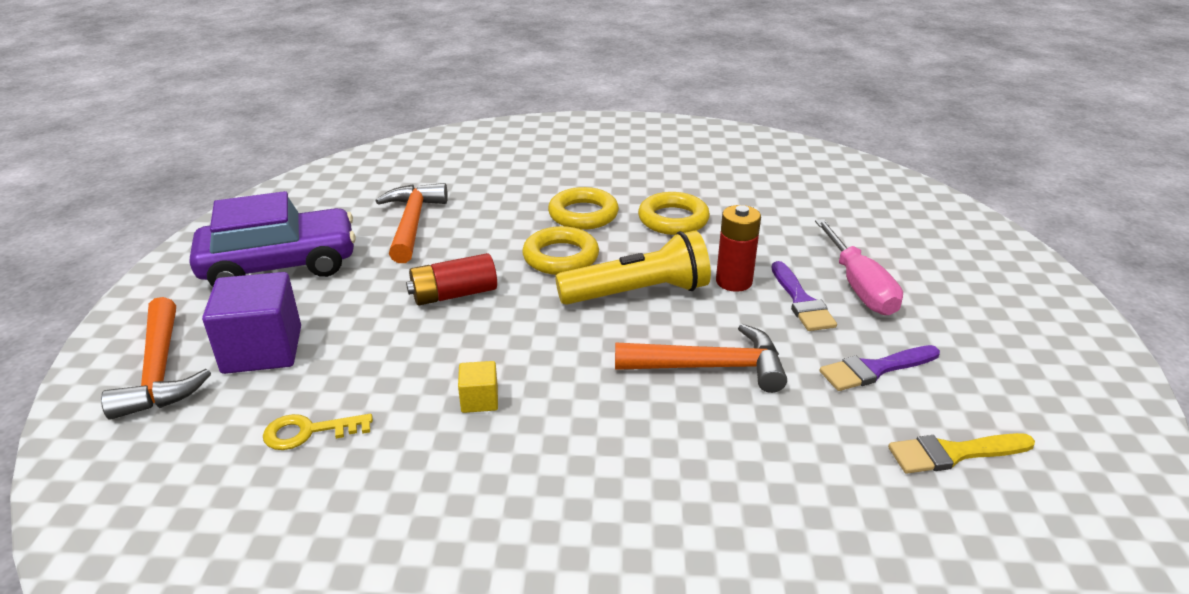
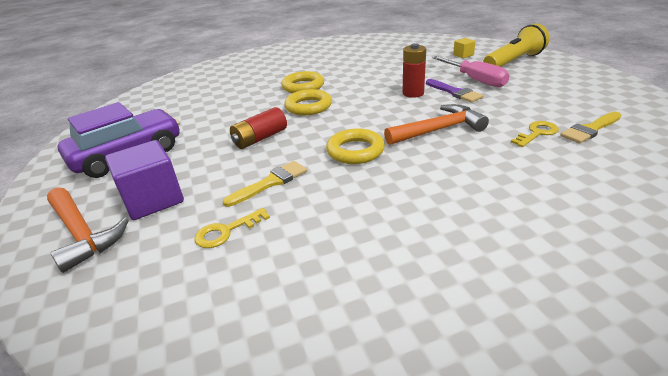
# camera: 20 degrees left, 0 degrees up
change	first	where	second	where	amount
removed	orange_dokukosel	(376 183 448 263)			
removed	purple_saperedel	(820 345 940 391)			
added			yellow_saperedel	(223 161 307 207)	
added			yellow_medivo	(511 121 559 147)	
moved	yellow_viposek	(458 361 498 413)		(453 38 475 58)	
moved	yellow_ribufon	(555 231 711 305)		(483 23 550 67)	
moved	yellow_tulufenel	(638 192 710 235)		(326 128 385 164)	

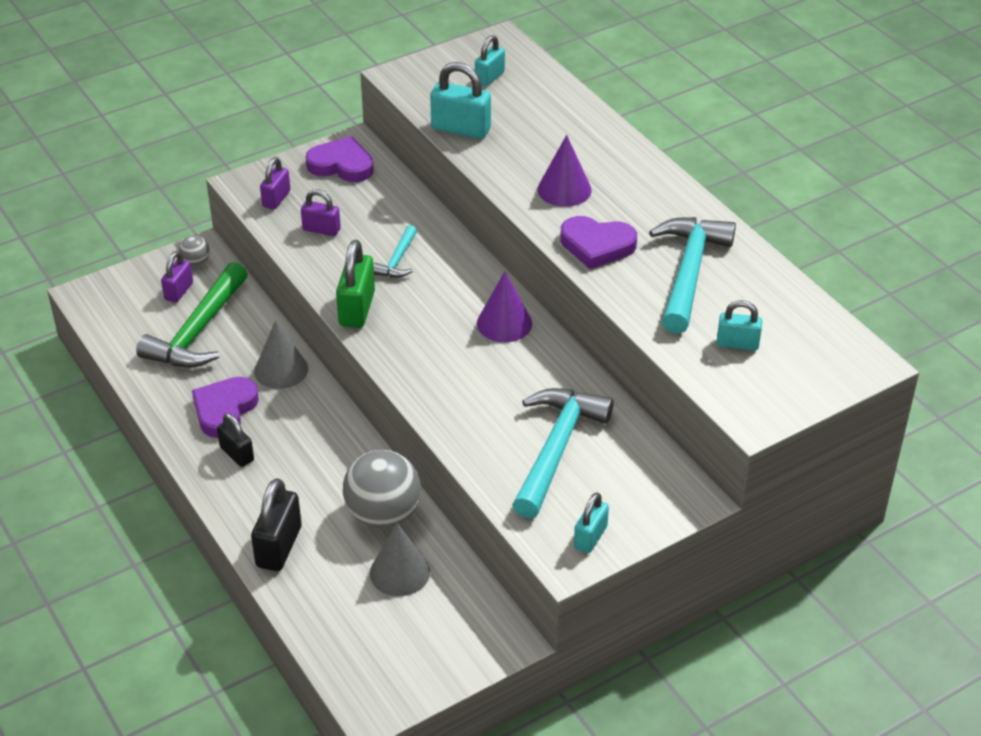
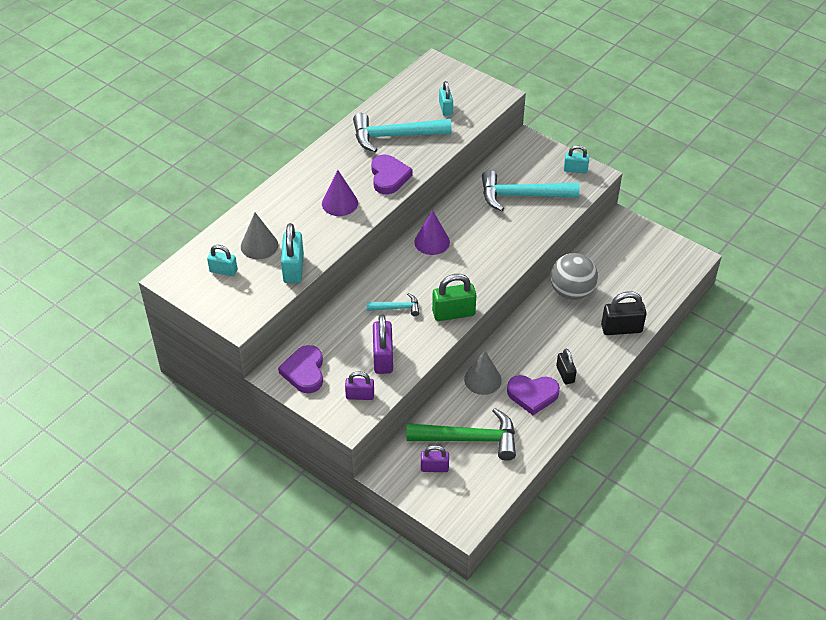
# camera: 110 degrees left, 5 degrees up
change	first	where	second	where	amount
removed	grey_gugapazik	(179 235 210 266)			
moved	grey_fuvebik	(370 523 430 596)		(241 213 278 259)	
turned	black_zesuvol	(217 413 254 467)		(556 349 577 384)	45 degrees counterclockwise
resized	purple_zesuvol	(301 189 341 236)		(373 314 393 374)	x1.58

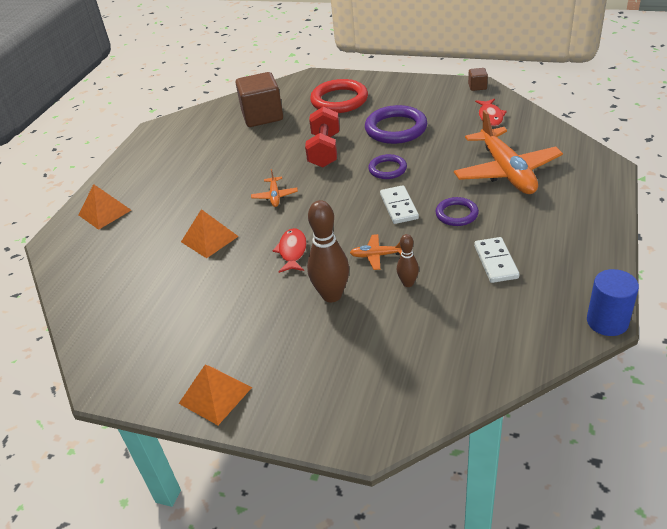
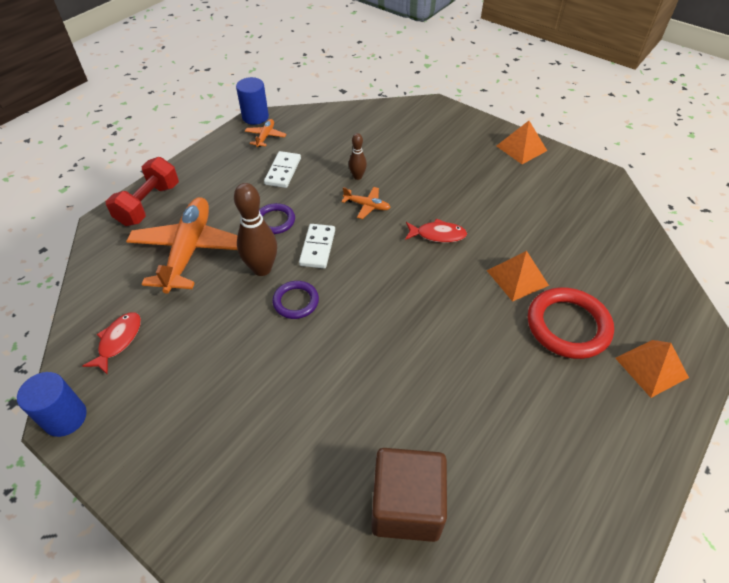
# camera: 165 degrees left, 10 degrees up
change	first	where	second	where	amount
removed	purple_tulufenel	(365 105 427 144)			
moved	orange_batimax	(251 169 298 207)		(245 119 286 147)	
moved	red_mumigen	(305 107 340 168)		(106 157 179 226)	
moved	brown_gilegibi	(307 200 349 302)		(234 183 277 276)	
moved	red_tulufenel	(310 79 368 113)		(528 287 614 359)	
replaced	brown_viposek	(468 68 488 91)	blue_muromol	(17 372 87 437)	
turned	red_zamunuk	(272 228 307 273)		(405 218 467 243)	105 degrees counterclockwise

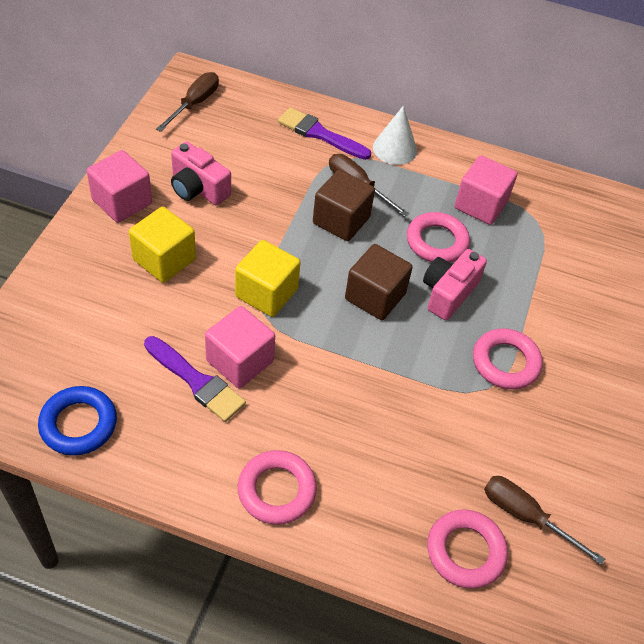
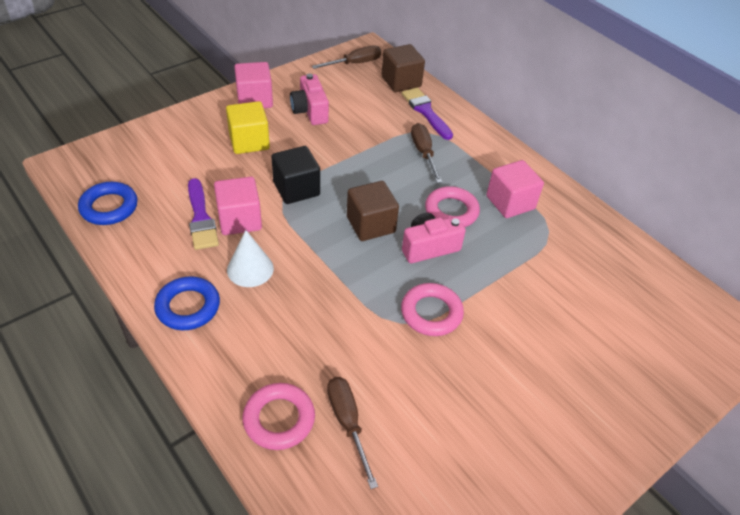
# camera: 35 degrees right, 5 degrees down
change	first	where	second	where	amount
moved	brown_viposek	(313 170 375 241)		(381 44 425 92)	
moved	white_fuvebik	(373 106 417 165)		(227 230 274 287)	
recoloured	yellow_viposek	(235 240 301 317)	black_viposek	(271 146 320 204)	
recoloured	pink_tulufenel	(238 450 317 525)	blue_tulufenel	(154 276 220 330)	

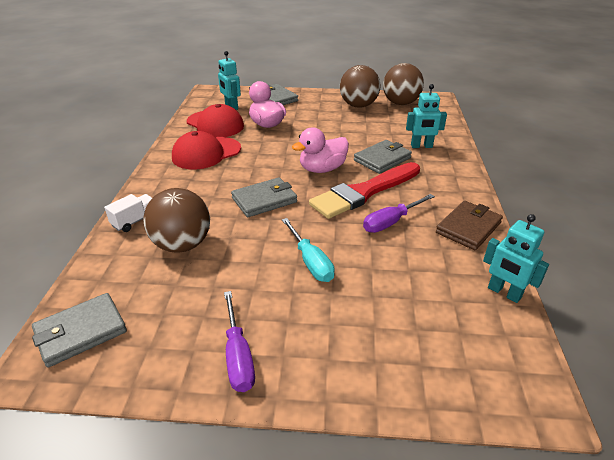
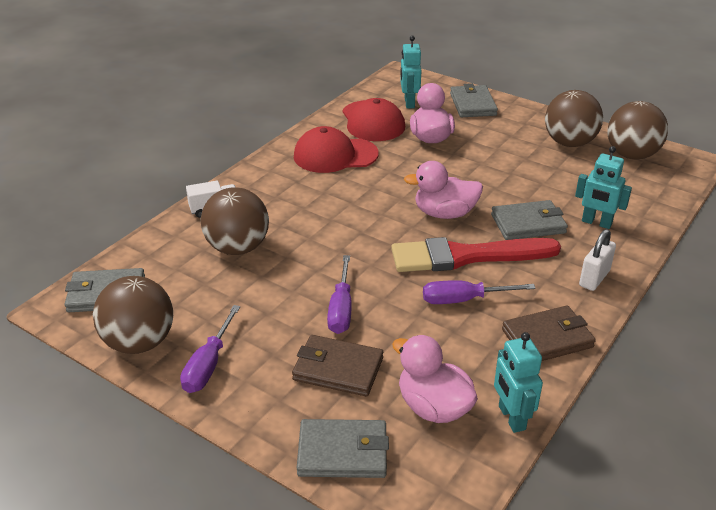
# camera: 30 degrees right, 0 degrees up
change	first	where	second	where	amount
added			brown_gugapazik	(93 276 173 354)	
added			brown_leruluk	(292 335 383 397)	
added			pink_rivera	(392 335 478 423)	
added			white_zesuvol	(579 229 616 291)	
moved	grey_leruluk	(231 177 297 217)		(296 419 389 478)	
recoloured	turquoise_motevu	(282 218 335 282)	purple_motevu	(327 255 351 334)	

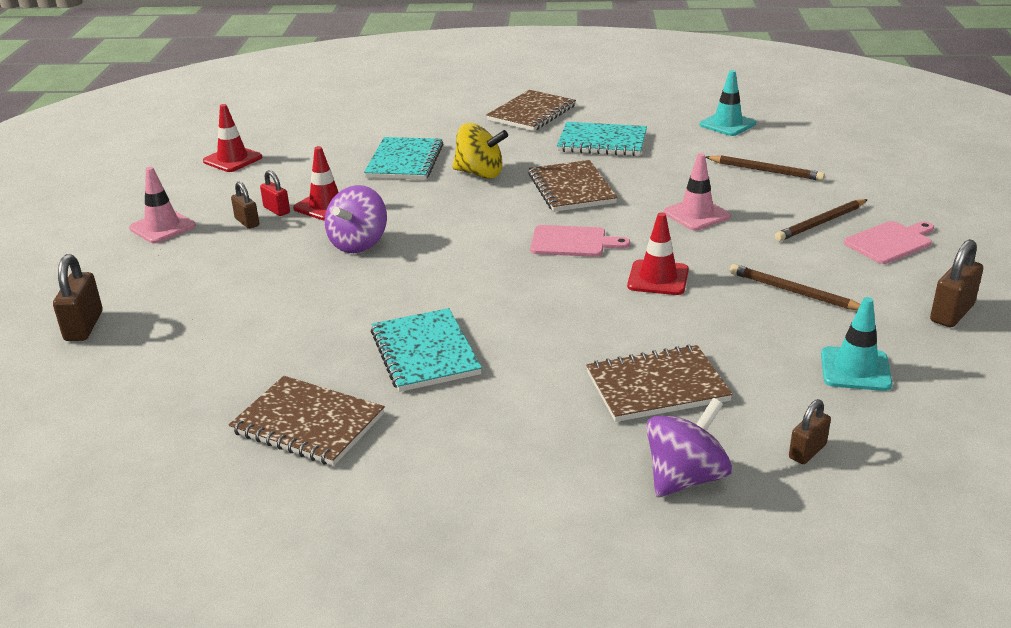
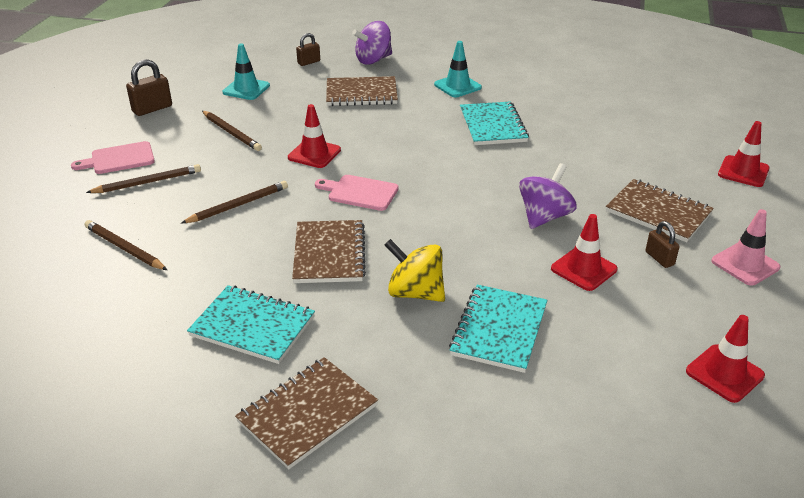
# camera: 170 degrees left, 5 degrees up
change	first	where	second	where	amount
removed	red_zesuvol	(260 170 290 216)			
moved	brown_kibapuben	(228 376 385 466)		(606 179 714 242)	
moved	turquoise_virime	(700 70 756 136)		(434 41 482 97)	
replaced	brown_zesuvol	(53 254 103 341)	red_virime	(718 121 770 187)	
replaced	pink_virime	(664 153 731 230)	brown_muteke	(181 181 288 223)	

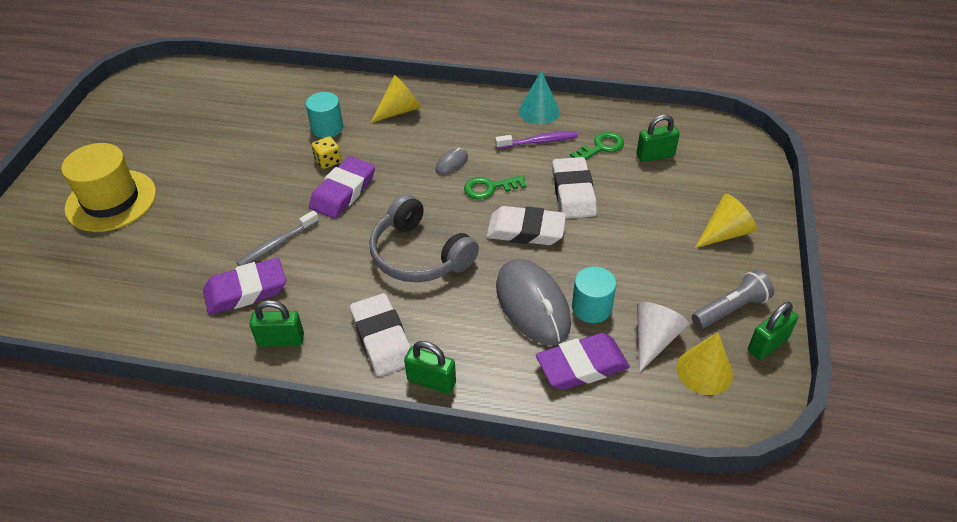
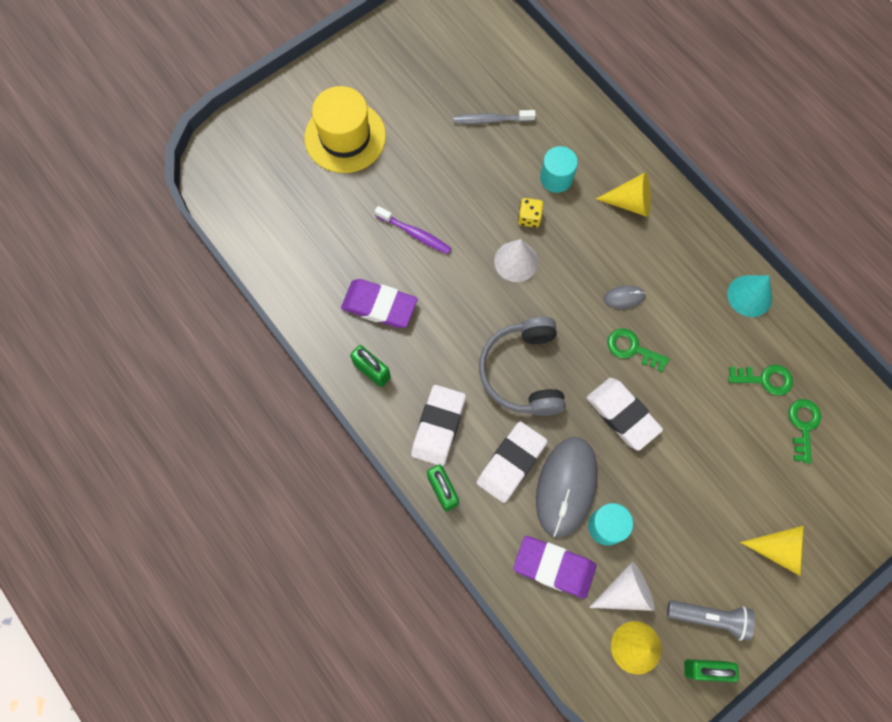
# camera: 40 degrees right, 25 degrees up
change	first	where	second	where	amount
moved	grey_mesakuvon	(236 210 319 266)		(453 110 536 124)	
moved	purple_mesakuvon	(495 132 578 149)		(375 206 451 254)	
moved	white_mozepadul	(552 157 597 219)		(477 421 548 503)	
replaced	purple_mozepadul	(309 156 375 219)	white_fuvebik	(494 239 538 282)	
replaced	green_zesuvol	(636 115 680 162)	green_medivo	(789 399 821 463)	

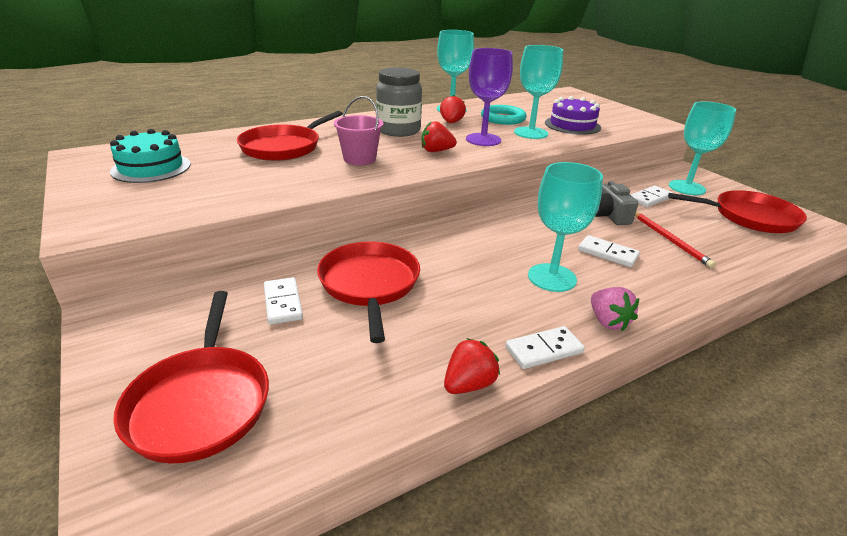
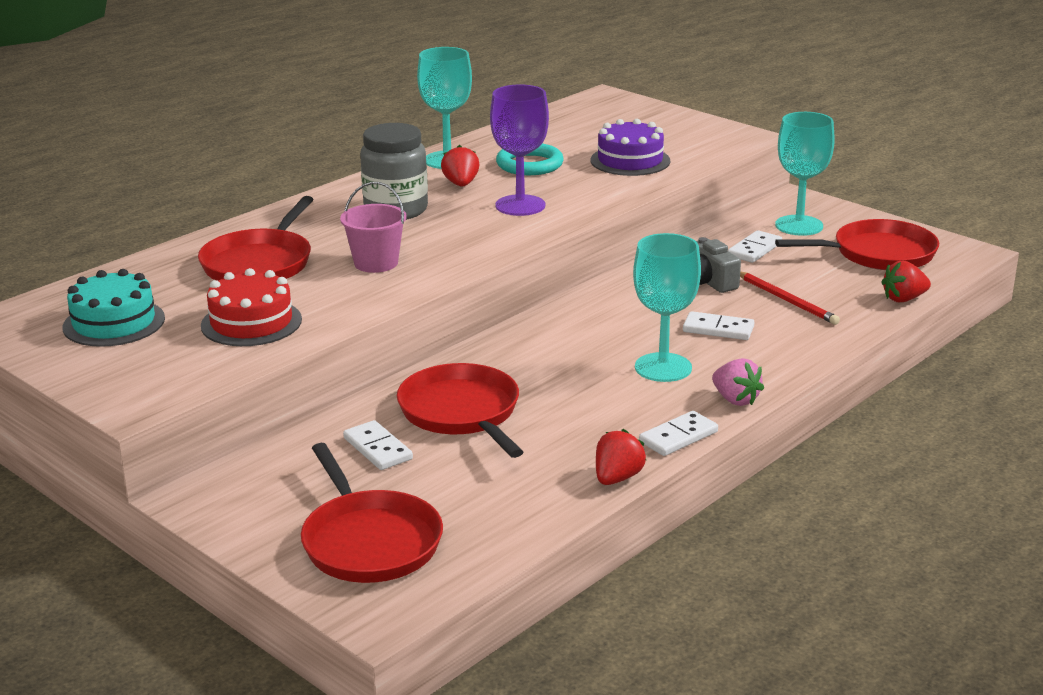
# camera: 15 degrees left, 5 degrees down
change	first	where	second	where	amount
removed	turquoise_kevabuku	(514 45 563 139)			
added			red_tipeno	(201 268 302 346)	
moved	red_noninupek	(421 121 457 152)		(882 261 931 302)	

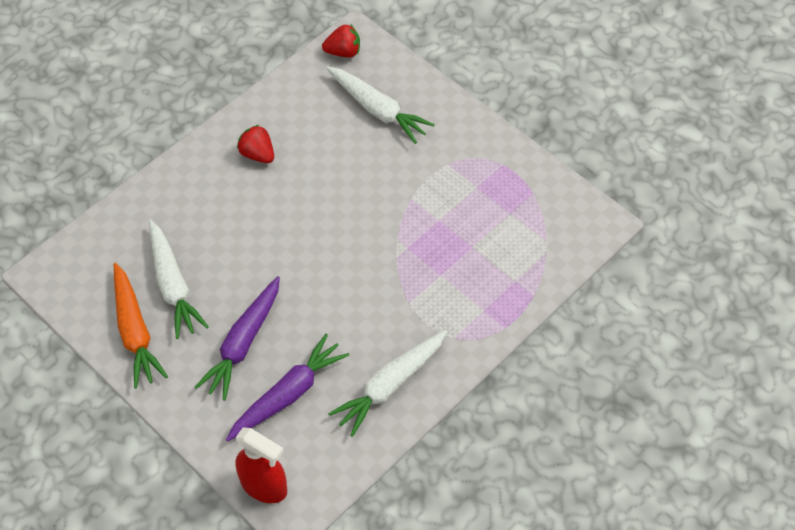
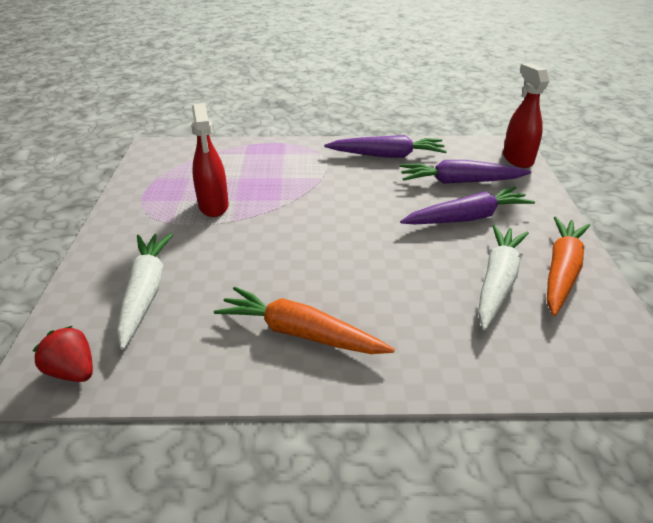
# camera: 135 degrees left, 20 degrees down
change	first	where	second	where	amount
added			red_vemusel	(191 103 229 217)	
replaced	red_noninupek	(237 125 274 163)	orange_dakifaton	(214 287 395 354)	
recoloured	white_dakifaton	(328 330 447 437)	purple_dakifaton	(325 135 447 158)	

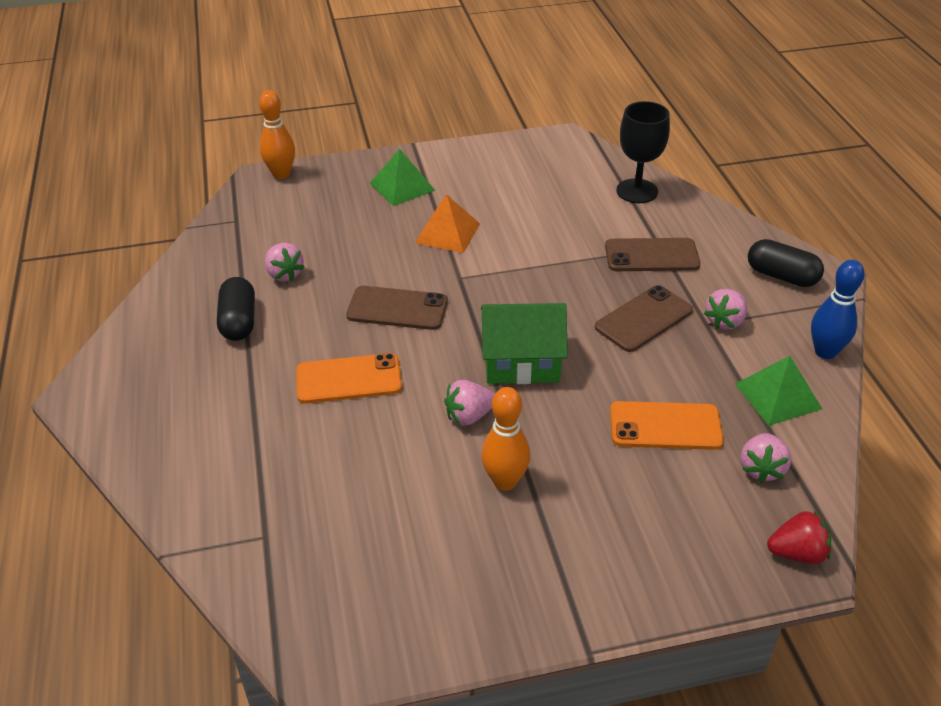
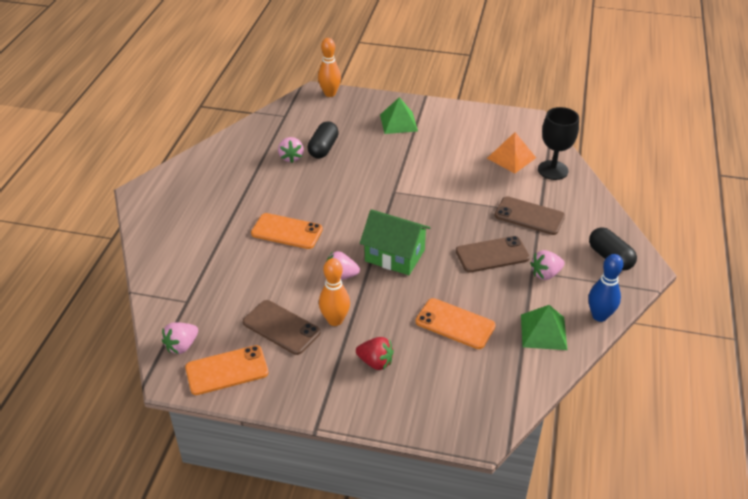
# camera: 25 degrees right, 0 degrees up
change	first	where	second	where	amount
added			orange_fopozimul	(185 345 269 395)	
moved	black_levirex	(217 277 255 341)		(307 121 339 159)	
moved	brown_fopozimul	(346 286 448 330)		(243 300 321 355)	
moved	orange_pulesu	(415 194 480 253)		(487 132 536 173)	
moved	pink_noninupek	(740 433 791 483)		(162 322 198 354)	
moved	red_noninupek	(767 511 831 564)		(356 337 394 370)	

